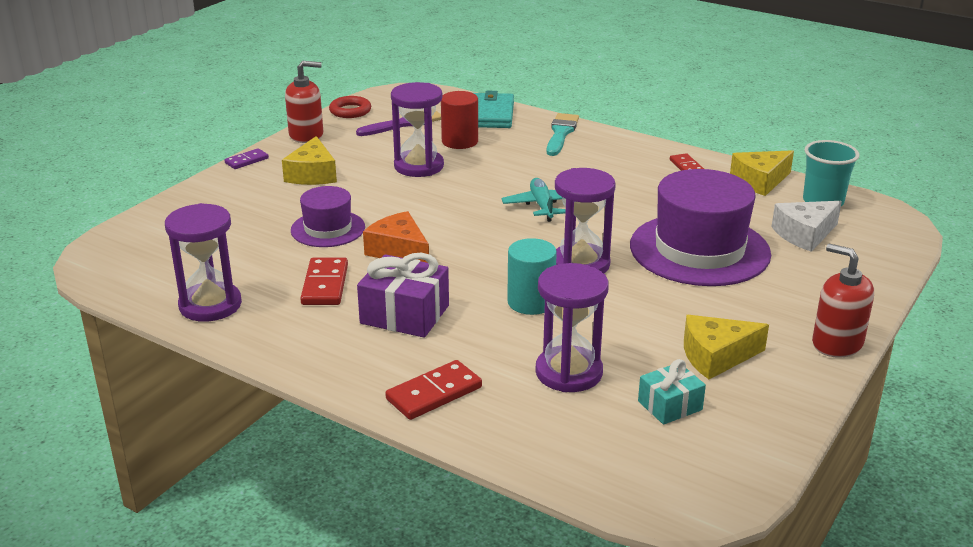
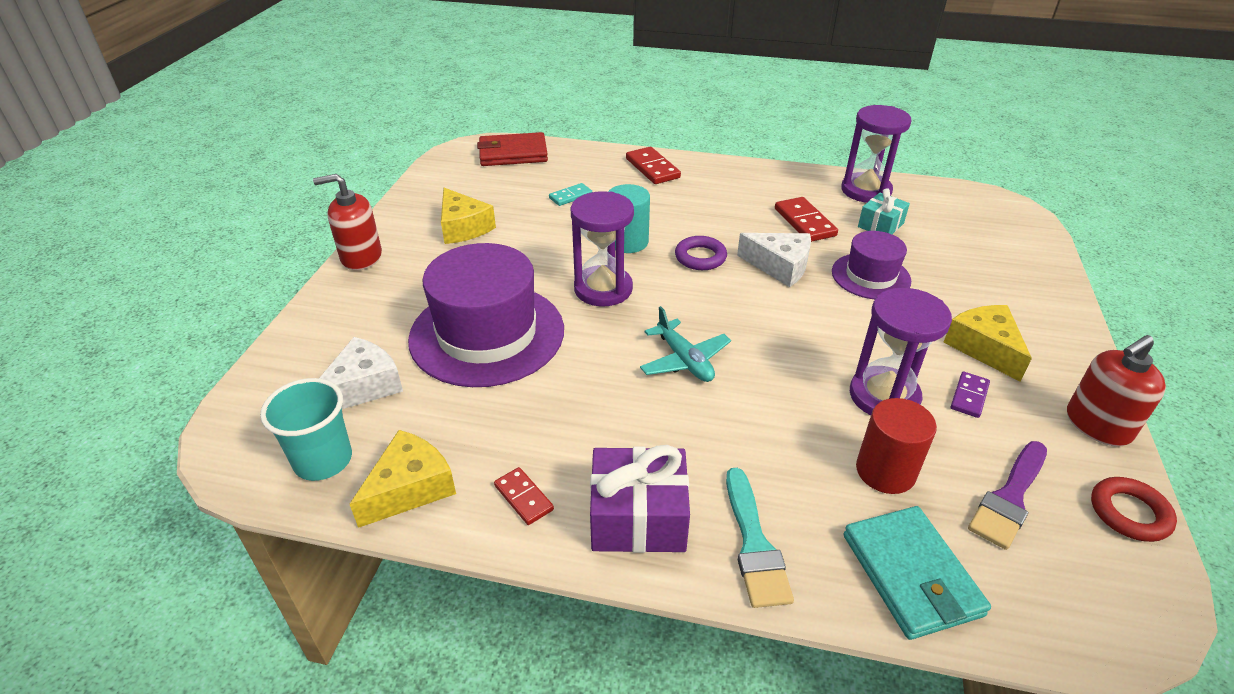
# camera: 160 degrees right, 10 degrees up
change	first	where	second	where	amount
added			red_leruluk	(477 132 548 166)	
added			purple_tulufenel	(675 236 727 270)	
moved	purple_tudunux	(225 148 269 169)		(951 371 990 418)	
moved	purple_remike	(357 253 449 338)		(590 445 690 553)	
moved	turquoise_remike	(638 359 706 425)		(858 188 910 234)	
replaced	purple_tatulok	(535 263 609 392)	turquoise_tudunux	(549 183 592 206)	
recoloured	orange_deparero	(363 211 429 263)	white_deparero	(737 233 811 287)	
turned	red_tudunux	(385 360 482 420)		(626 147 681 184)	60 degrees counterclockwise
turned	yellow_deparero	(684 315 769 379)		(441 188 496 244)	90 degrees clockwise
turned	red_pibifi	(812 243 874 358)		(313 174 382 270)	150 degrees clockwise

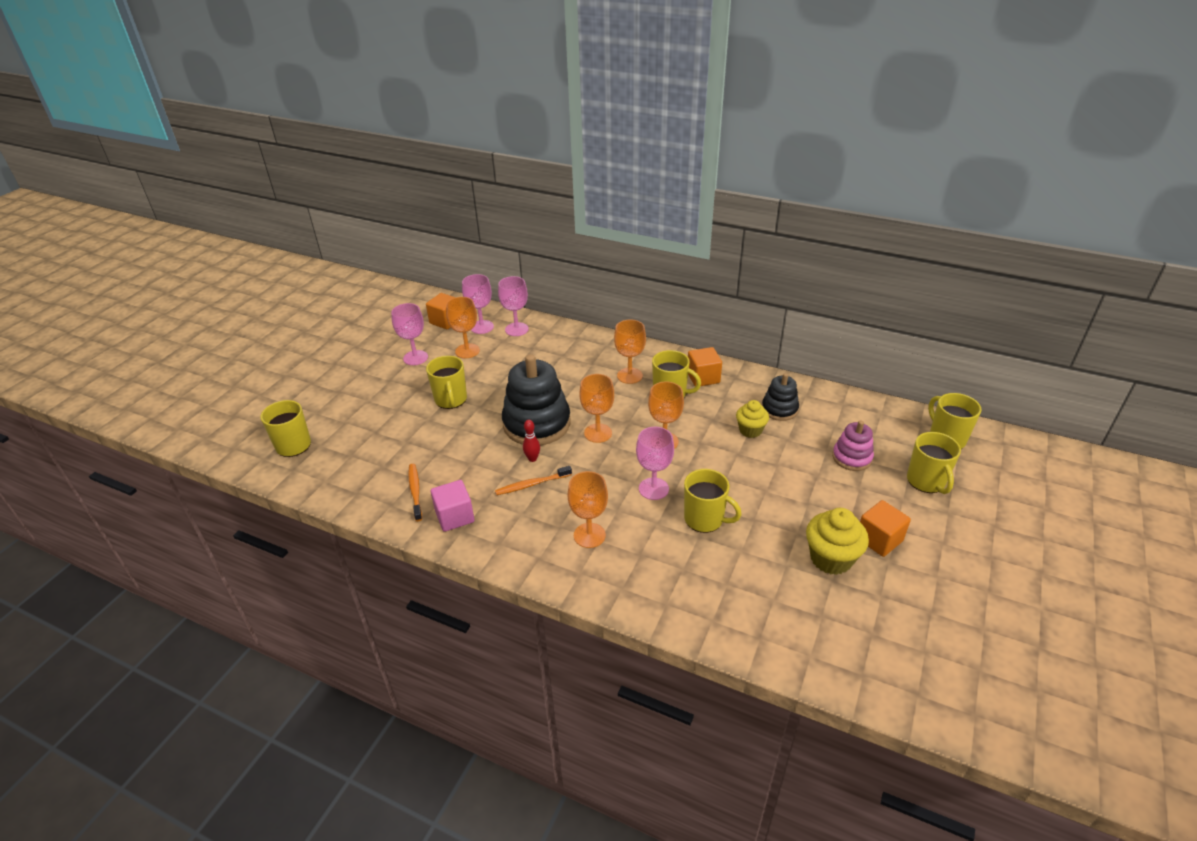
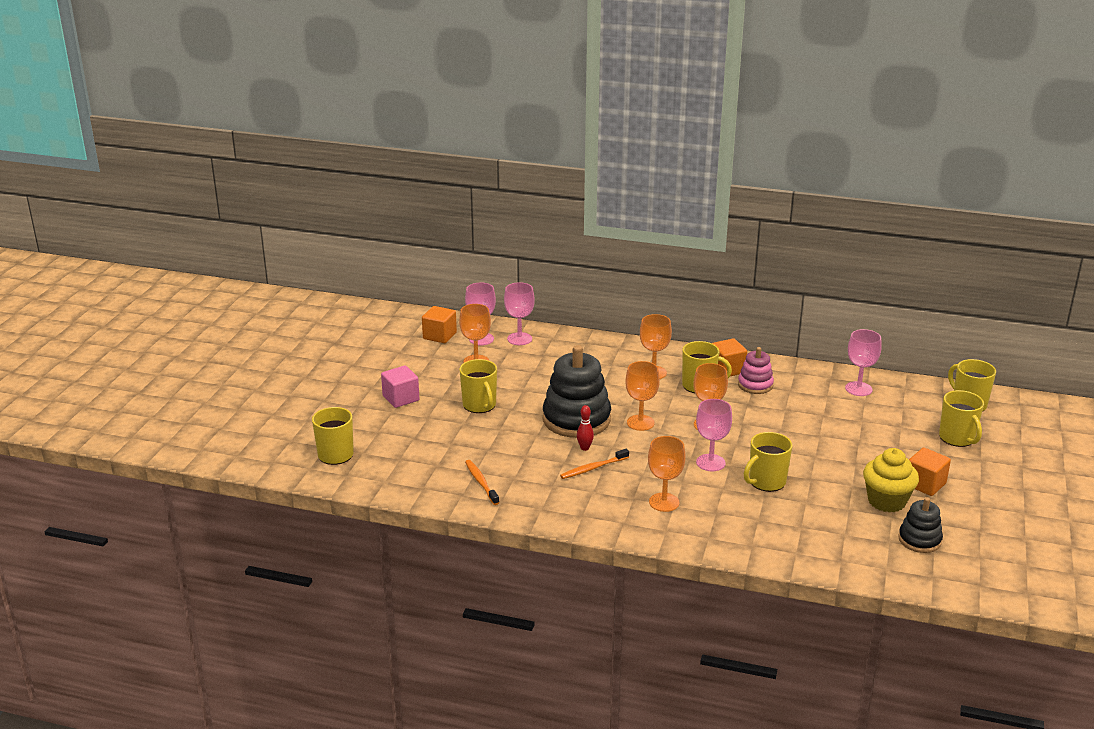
# camera: 10 degrees left, 10 degrees down
change	first	where	second	where	amount
removed	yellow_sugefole	(736 400 769 438)			
moved	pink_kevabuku	(391 303 428 365)		(845 329 882 396)	
moved	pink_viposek	(431 480 474 532)		(381 366 419 408)	
moved	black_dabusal	(762 373 799 421)		(898 497 943 553)	
moved	pink_dabusal	(832 421 874 471)		(738 347 774 394)	
turned	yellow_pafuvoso	(684 469 742 533)		(744 432 793 492)	120 degrees clockwise

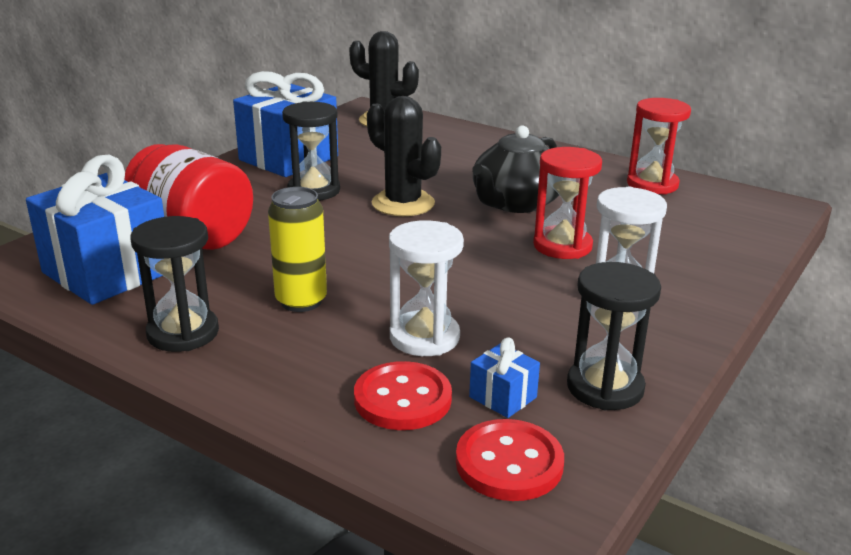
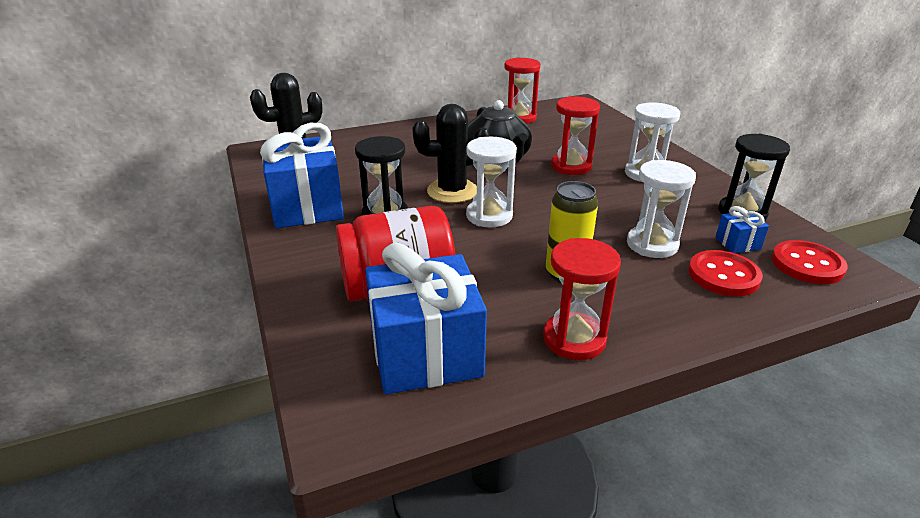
# camera: 55 degrees left, 5 degrees up
change	first	where	second	where	amount
added			white_tatulok	(466 137 517 227)	
recoloured	black_tatulok	(131 216 219 352)	red_tatulok	(543 238 621 360)	

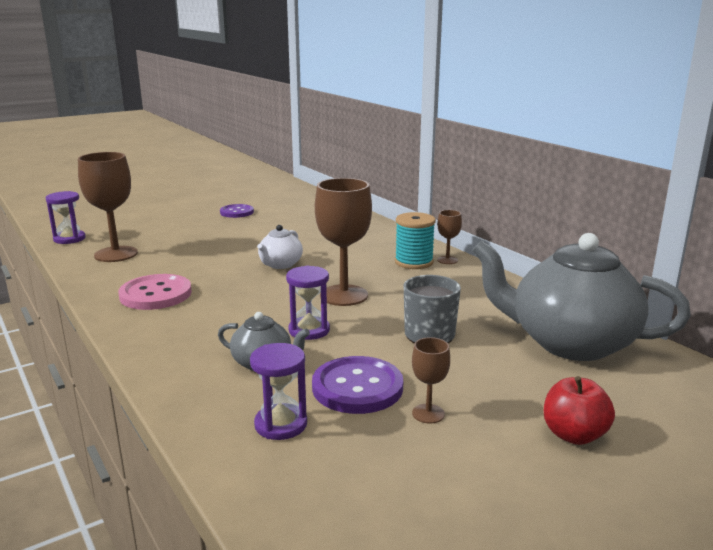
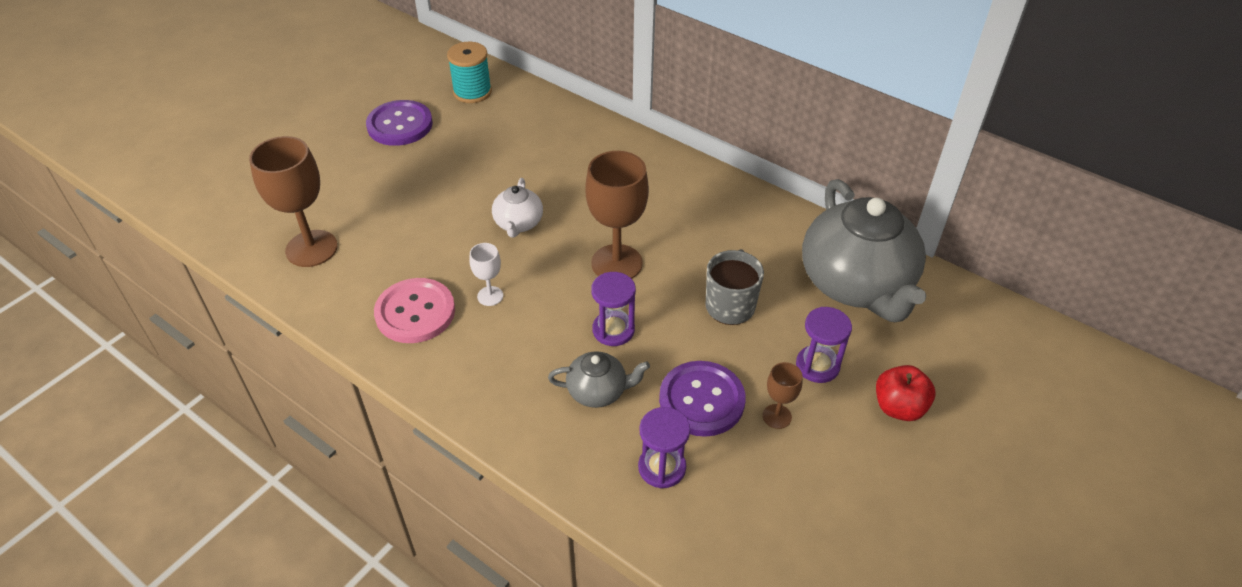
# camera: 20 degrees left, 25 degrees up
change	first	where	second	where	amount
removed	brown_kevabuku	(437 210 462 264)			
added			white_kevabuku	(469 243 503 306)	
moved	purple_tatulok	(46 191 86 244)		(796 307 852 383)	
moved	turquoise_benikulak	(395 212 436 269)		(447 42 492 103)	
turned	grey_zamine	(472 233 691 361)		(802 179 926 322)	105 degrees counterclockwise
resized	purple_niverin	(220 204 254 218)		(366 100 433 146)	x1.53

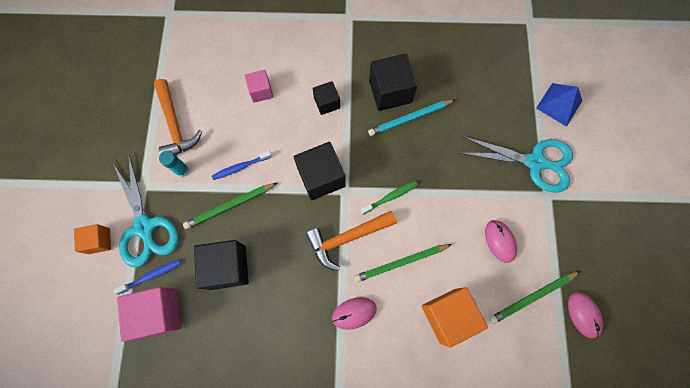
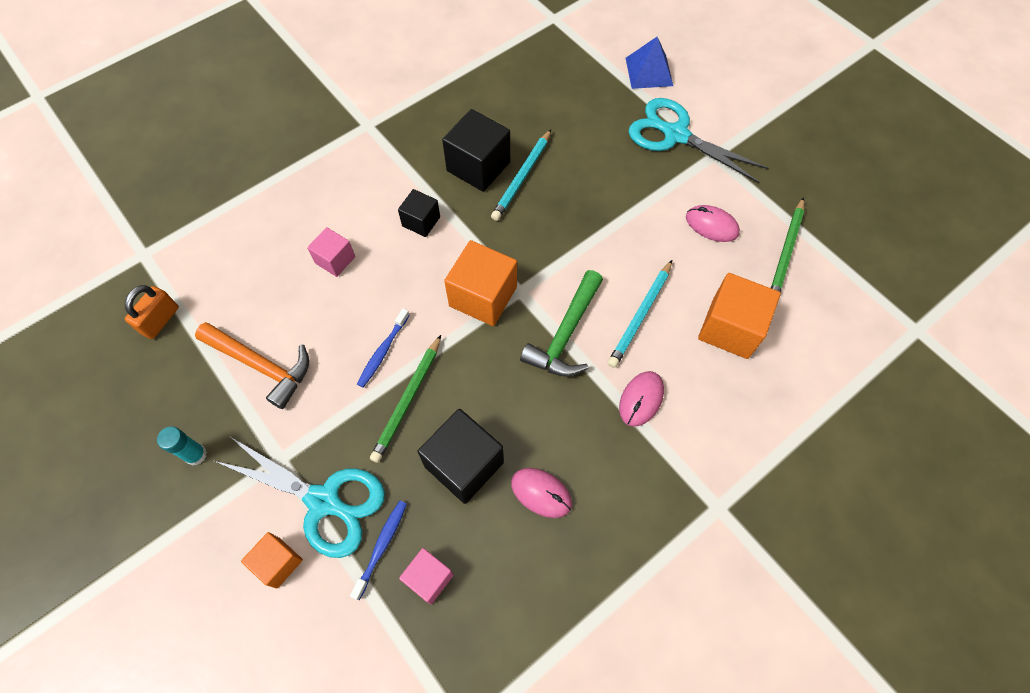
# camera: 40 degrees left, 10 degrees down
change	first	where	second	where	amount
removed	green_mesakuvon	(360 181 418 215)			
added			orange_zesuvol	(125 285 179 339)	
moved	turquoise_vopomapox	(159 151 189 177)		(157 426 207 466)	
moved	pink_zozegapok	(568 292 603 339)		(511 468 572 518)	
recoloured	black_viposek	(294 142 345 200)	orange_viposek	(444 240 517 326)	
recoloured	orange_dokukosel	(306 211 397 271)	green_dokukosel	(520 270 603 377)	
recoloured	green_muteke	(354 244 452 283)	turquoise_muteke	(608 260 672 368)	
turned	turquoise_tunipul	(460 136 573 193)		(629 98 769 183)	120 degrees counterclockwise
resized	pink_viposek	(117 287 182 342)		(399 548 454 604)	x0.58

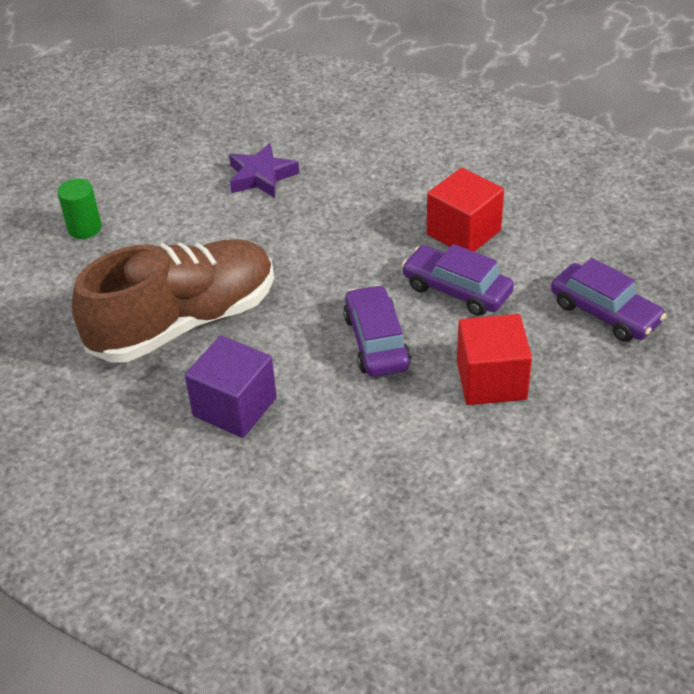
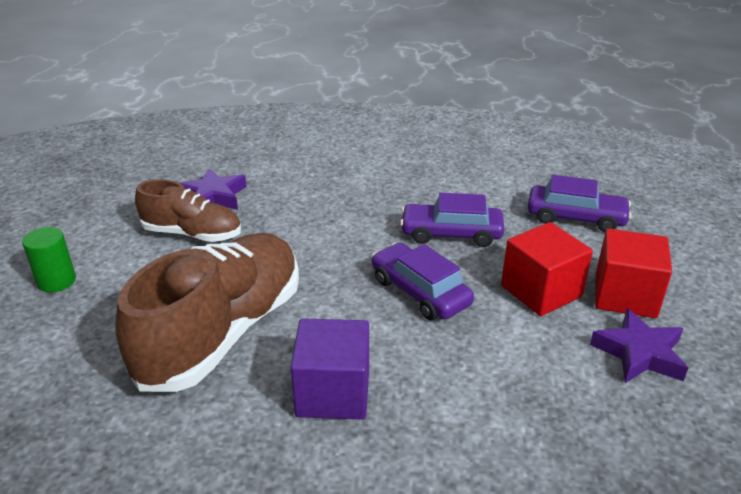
# camera: 30 degrees left, 10 degrees down
change	first	where	second	where	amount
added			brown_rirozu	(135 179 241 242)	
added			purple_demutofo	(590 308 688 383)	
moved	red_viposek	(427 168 504 252)		(595 229 672 318)	

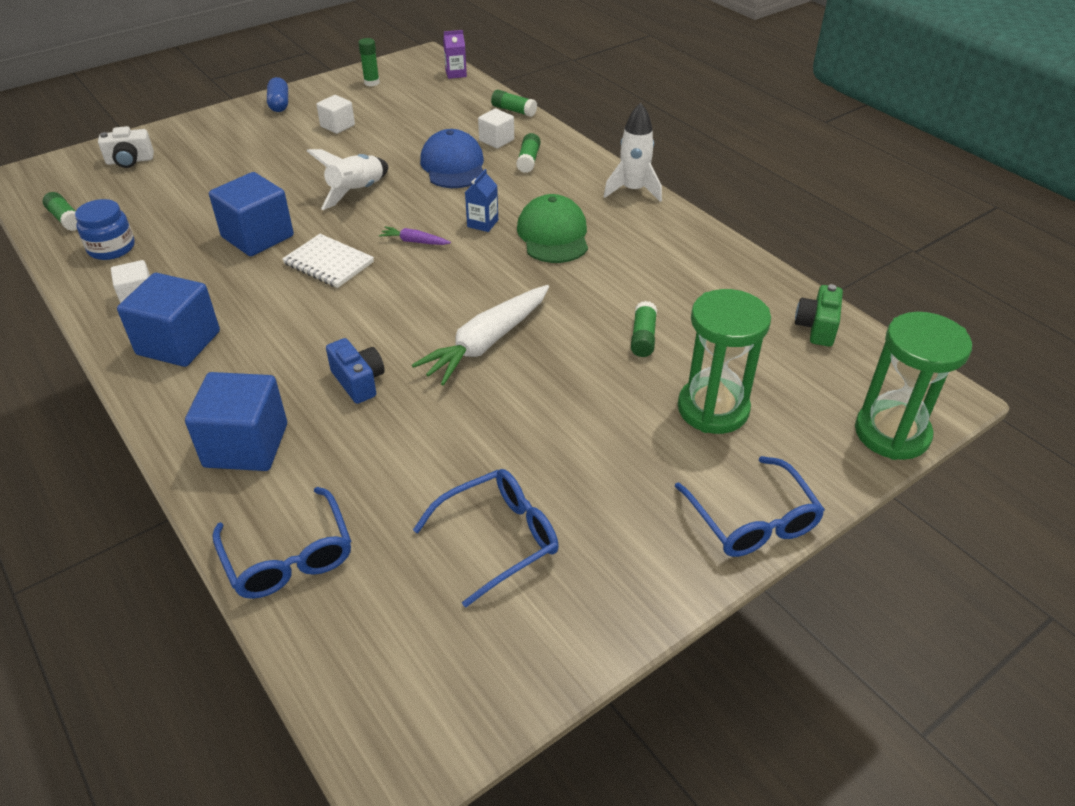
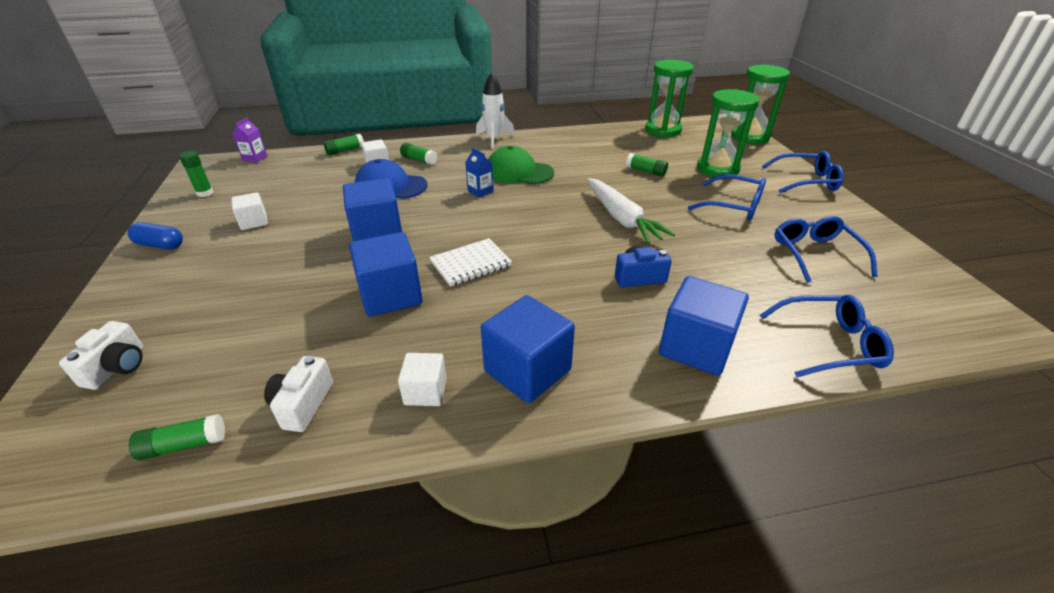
# camera: 65 degrees left, 5 degrees down
change	first	where	second	where	amount
removed	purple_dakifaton	(379 226 451 245)			
added			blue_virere	(688 174 766 220)	
replaced	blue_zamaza	(75 199 135 260)	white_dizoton	(264 356 333 432)	
replaced	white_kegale	(307 149 388 210)	blue_viposek	(343 178 402 241)	
replaced	green_dizoton	(795 284 843 347)	green_tatulok	(645 60 694 138)	

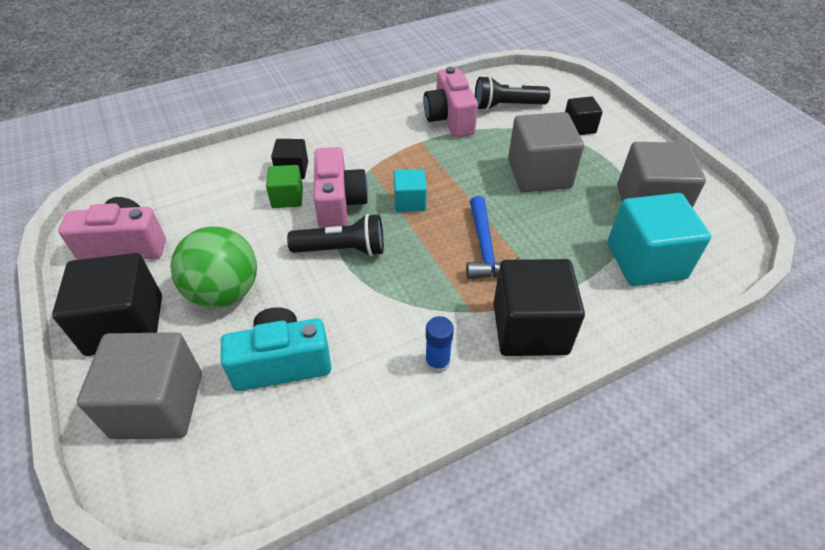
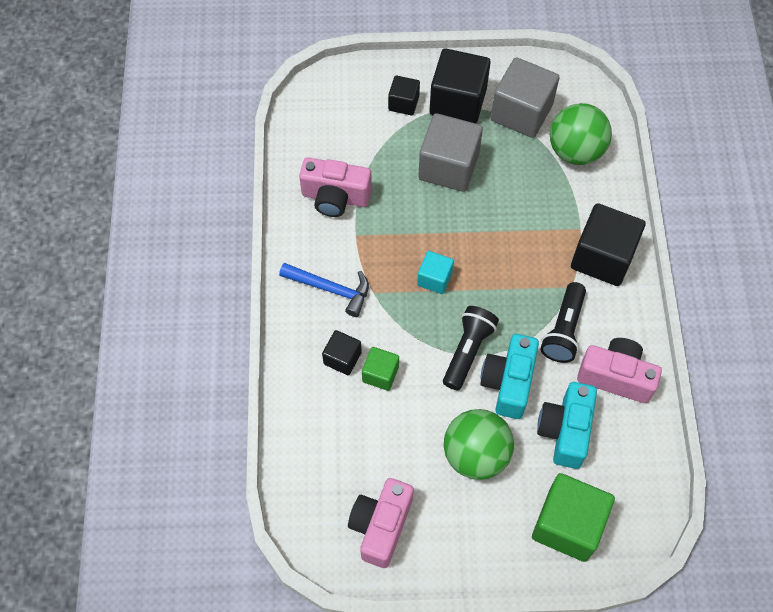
# camera: 65 degrees left, 15 degrees up
change	first	where	second	where	amount
removed	blue_vopomapox	(425 316 454 374)			
added			turquoise_dizoton	(480 334 539 419)	
moved	black_viposek	(52 253 162 356)		(429 48 491 123)	
moved	pink_dizoton	(314 147 368 228)		(577 338 662 403)	
moved	blue_dokukosel	(466 196 521 279)		(279 263 369 317)	
moved	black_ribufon	(475 76 550 111)		(541 282 586 363)	
replaced	turquoise_viposek	(607 193 711 286)	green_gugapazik	(550 103 612 165)	
recoloured	grey_viposek	(77 332 202 439)	green_viposek	(532 473 615 562)	

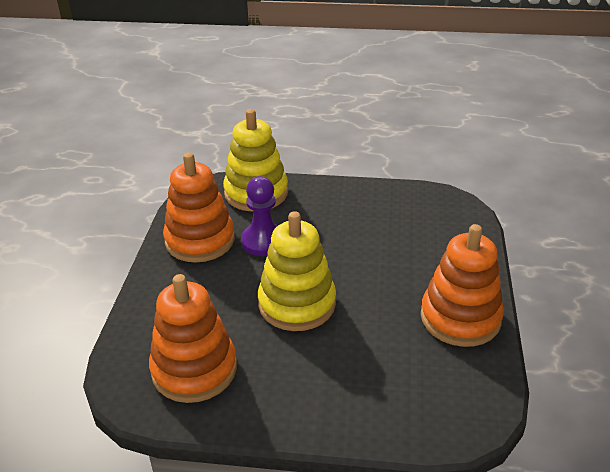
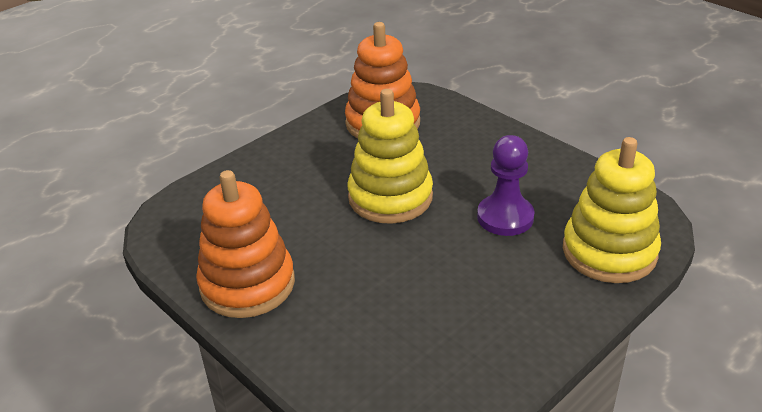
# camera: 130 degrees right, 0 degrees up
change	first	where	second	where	amount
removed	orange_dabusal	(163 153 235 263)			

